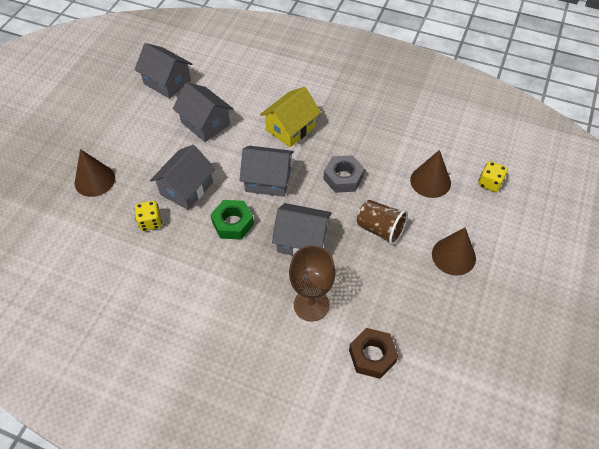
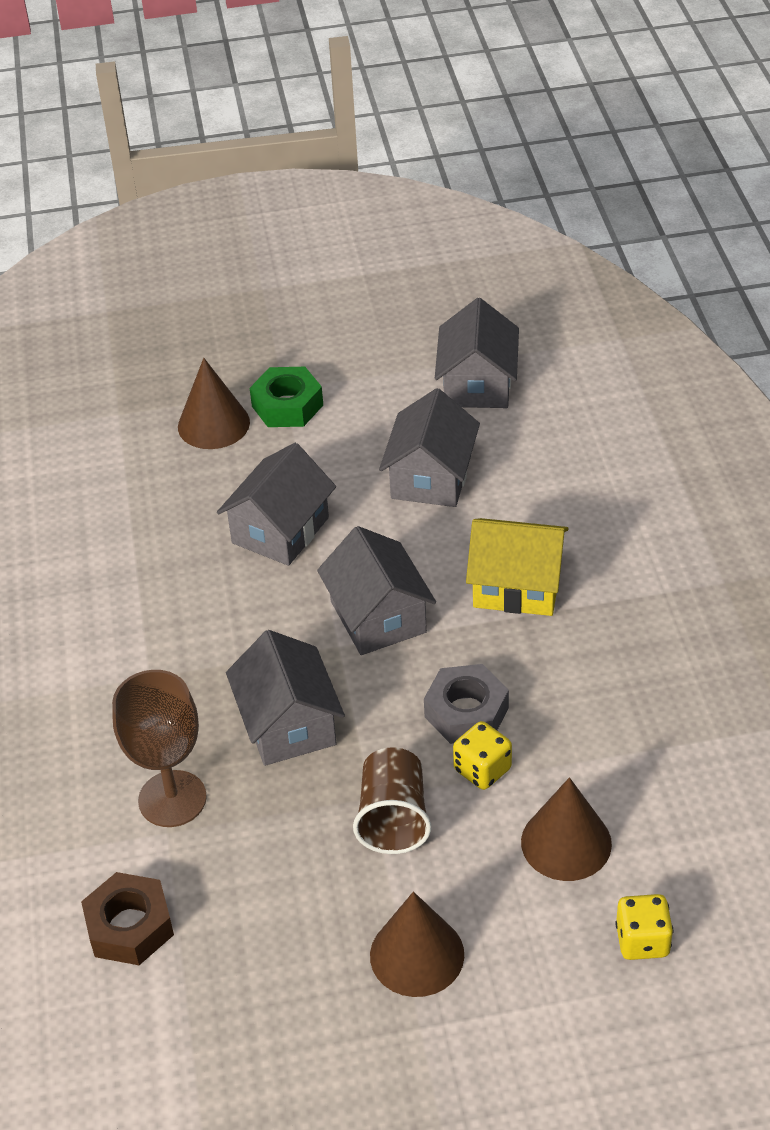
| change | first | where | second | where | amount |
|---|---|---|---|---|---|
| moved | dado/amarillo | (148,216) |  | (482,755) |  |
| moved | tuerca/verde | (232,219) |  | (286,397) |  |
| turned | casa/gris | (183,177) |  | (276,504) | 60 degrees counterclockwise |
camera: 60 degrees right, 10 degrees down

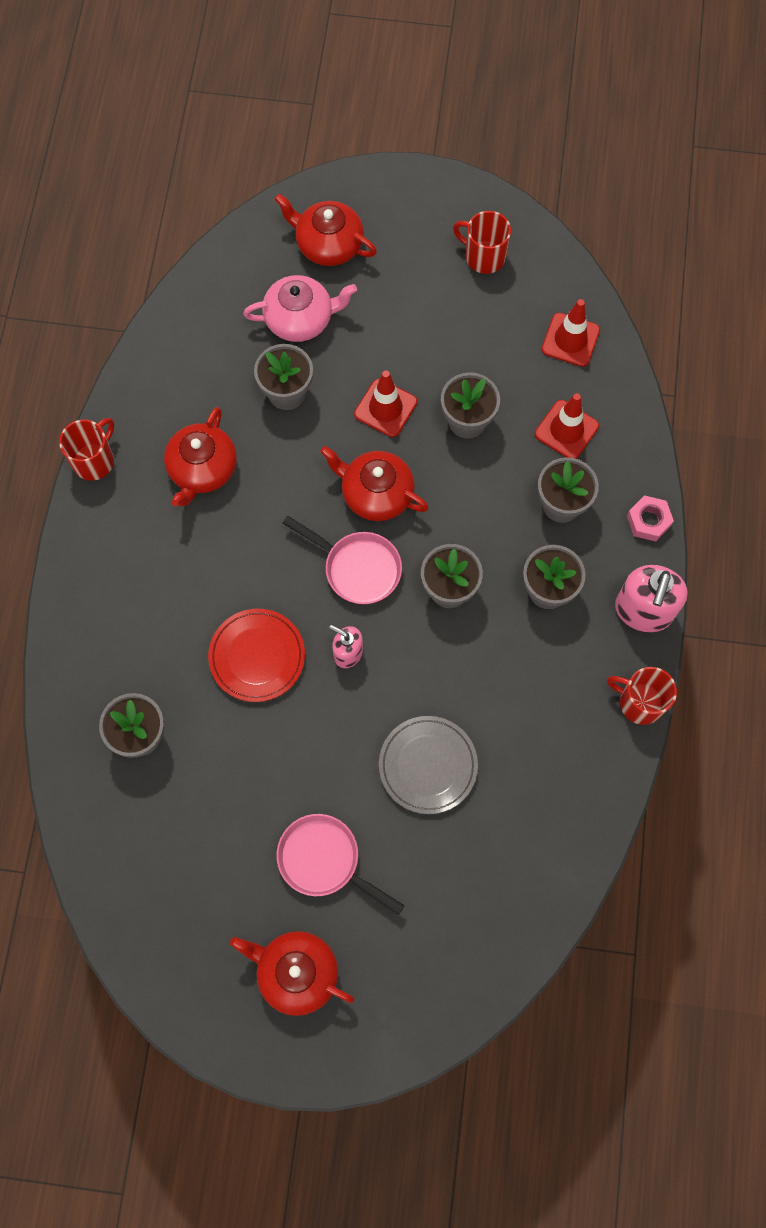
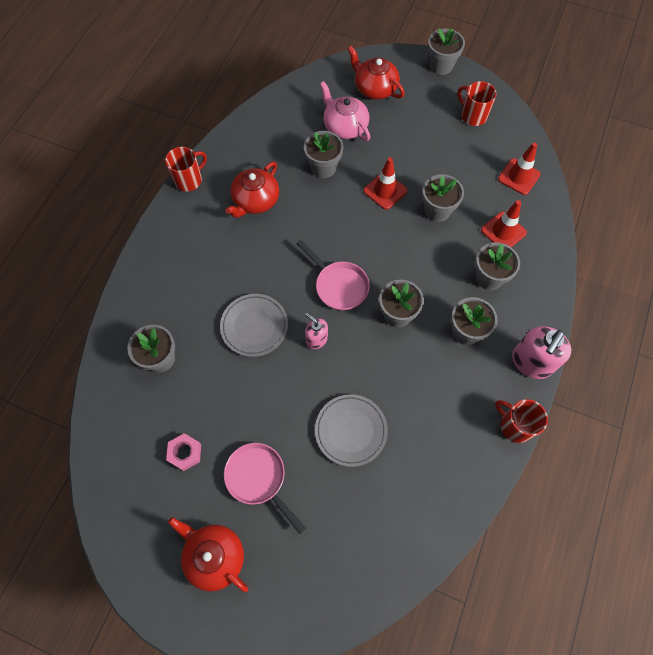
| change | first | where | second | where | amount |
|---|---|---|---|---|---|
| removed | tetera/rojo | (374,483) |  |  |  |
| added |  |  | maceta/gris | (446,51) |  |
| moved | tuerca/rosa | (650,518) |  | (183,452) |  |
| recoloured | plato/rojo | (256,655) | plato/gris | (254,325) |  |
| turned | tetera/rosa | (300,308) |  | (345,111) | 135 degrees counterclockwise |
camera: 15 degrees right, 5 degrees down

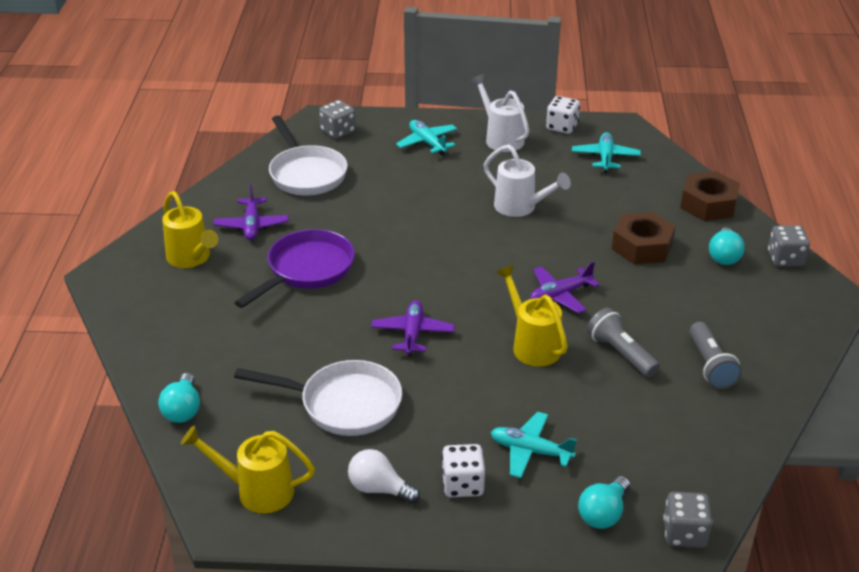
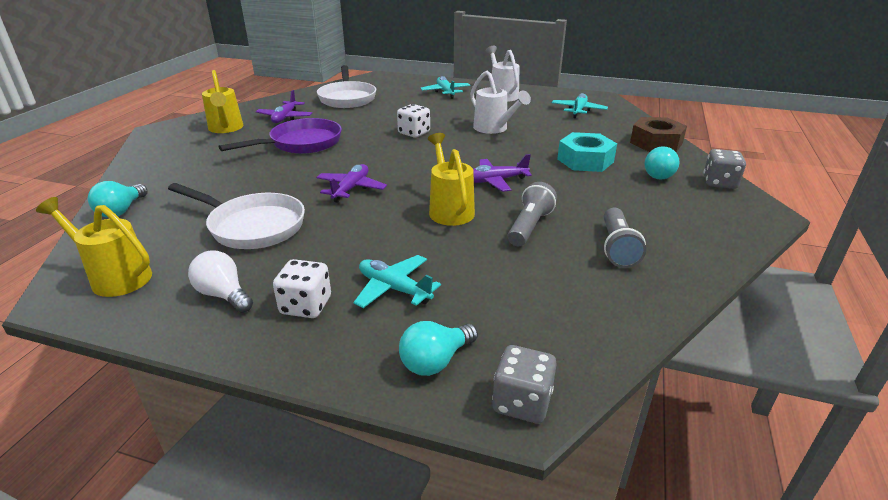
| change | first | where | second | where | amount |
|---|---|---|---|---|---|
| removed | dado/gris | (337,119) |  |  |  |
| moved | dado/blanco | (563,115) |  | (413,120) |  |
| recoloured | tuerca/marrón | (643,238) | tuerca/turquesa | (587,152) |  |
| turned | lámpara de mano/gris | (623,342) |  | (532,214) | 45 degrees clockwise |
camera: 15 degrees right, 5 degrees down

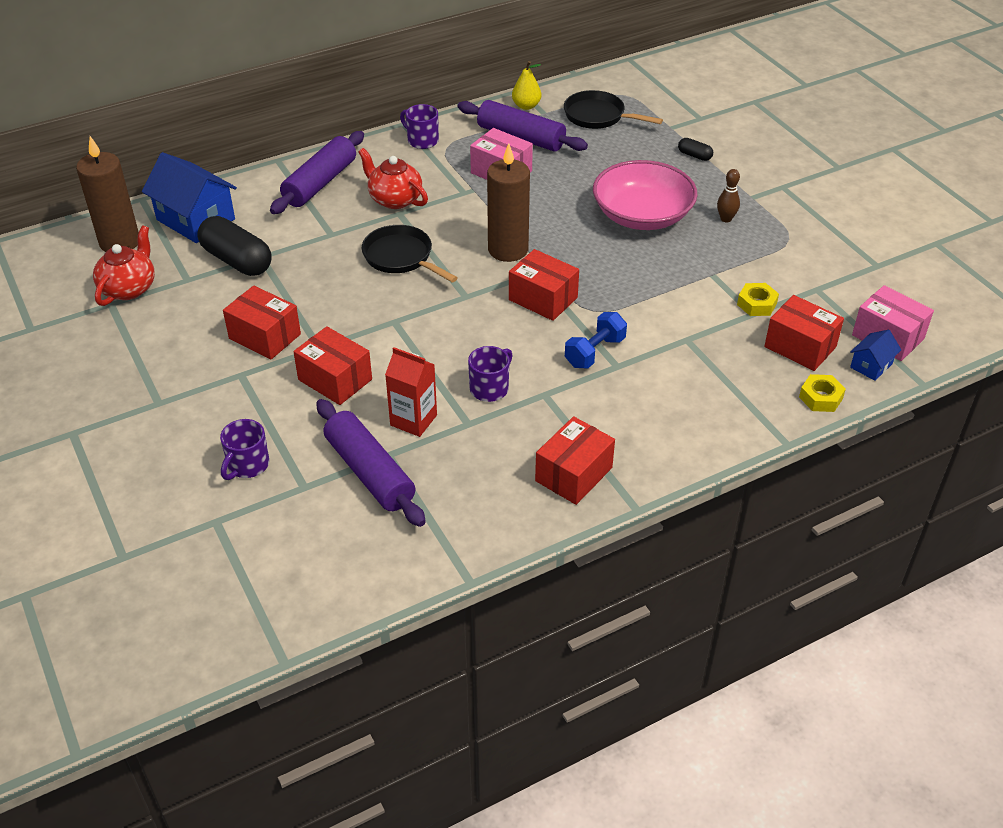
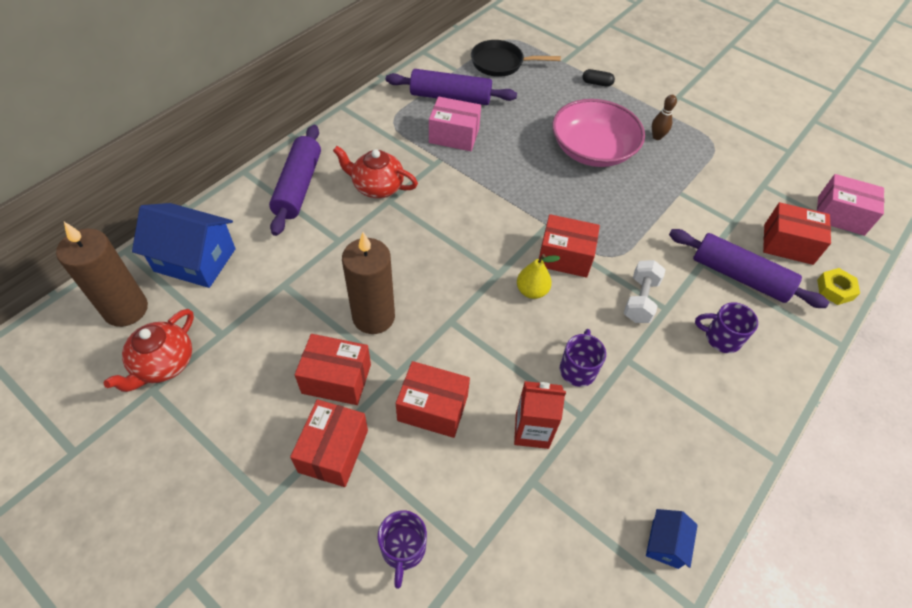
| change | first | where | second | where | amount |
|---|---|---|---|---|---|
| removed | cápsula/negro | (234,246) |  |  |  |
| removed | sartén/negro | (410,253) |  |  |  |
| removed | tuerca/amarillo | (758,299) |  |  |  |
| moved | rodillo/morado | (371,463) |  | (749,268) |  |
| moved | taza/morado | (419,126) |  | (726,327) |  |
| moved | vela/marrón | (508,202) |  | (368,283) |  |
| moved | pera/amarillo | (526,85) |  | (538,276) |  |
| moved | caja/rojo | (575,460) |  | (329,443) |  |
| moved | casa/azul | (875,355) |  | (672,539) |  |
| recoloured | mancuerna/azul | (596,340) | mancuerna/blanco | (645,291) |  |
| turned | tetera/rojo | (124,266) |  | (148,350) | 150 degrees counterclockwise |
camera: 25 degrees left, 10 degrees up

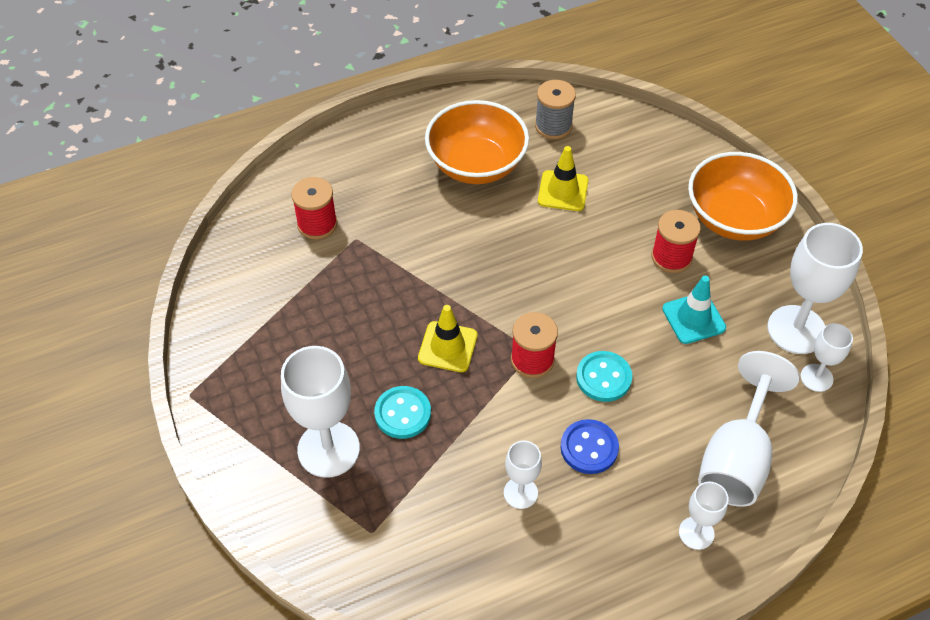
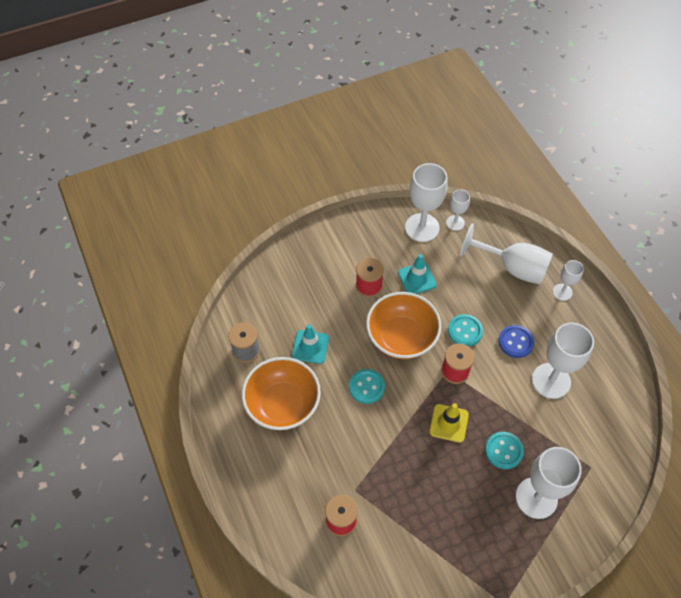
| change | first | where | second | where | amount |
|---|---|---|---|---|---|
| added |  |  | botón/turquesa | (367,386) |  |
| moved | cuenco/naranja | (743,196) |  | (403,325) |  |
| recoloured | cono de tráfico/amarillo | (563,178) | cono de tráfico/turquesa | (310,344) |  |
| resized | copa/blanco | (523,475) |  | (563,361) | x1.85 |
camera: 90 degrees left, 5 degrees up

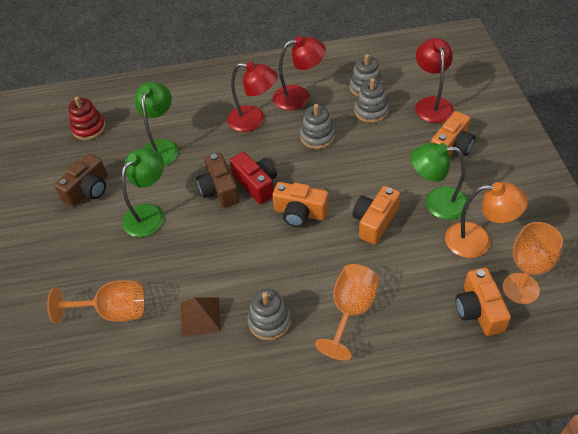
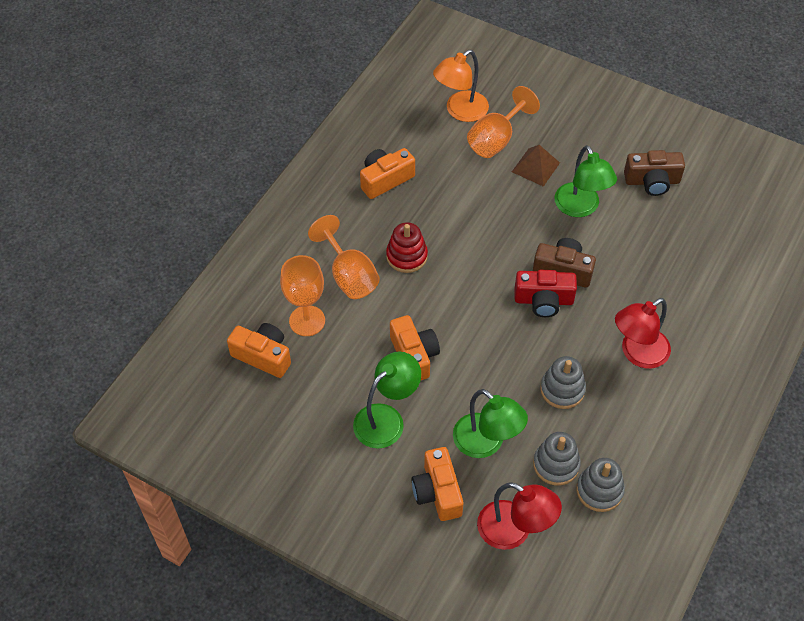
| change | first | where | second | where | amount |
|---|---|---|---|---|---|
| removed | juguete apilable/gris | (269,315) |  |  |  |
| removed | lámpara/rojo | (299,73) |  |  |  |
| moved | juguete apilable/rojo | (87,118) |  | (407,247) |  |
| moved | lámpara/verde | (156,124) |  | (490,423) |  |
| moved | pirámide/marrón | (201,317) |  | (536,166) |  |
| moved | cámara/naranja | (300,204) |  | (387,173) |  |
| moved | lámpara/naranja | (486,220) |  | (461,86) |  |
| moved | copa/naranja | (532,263) |  | (302,295) |  |
| turned | cámara/marrón | (80,180) |  | (654,173) | 75 degrees counterclockwise |
camera: 125 degrees right, 5 degrees up

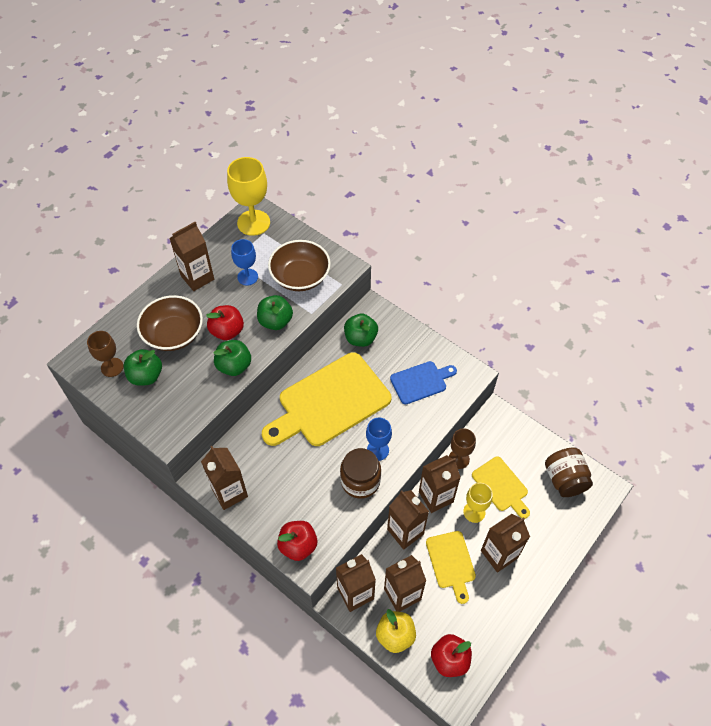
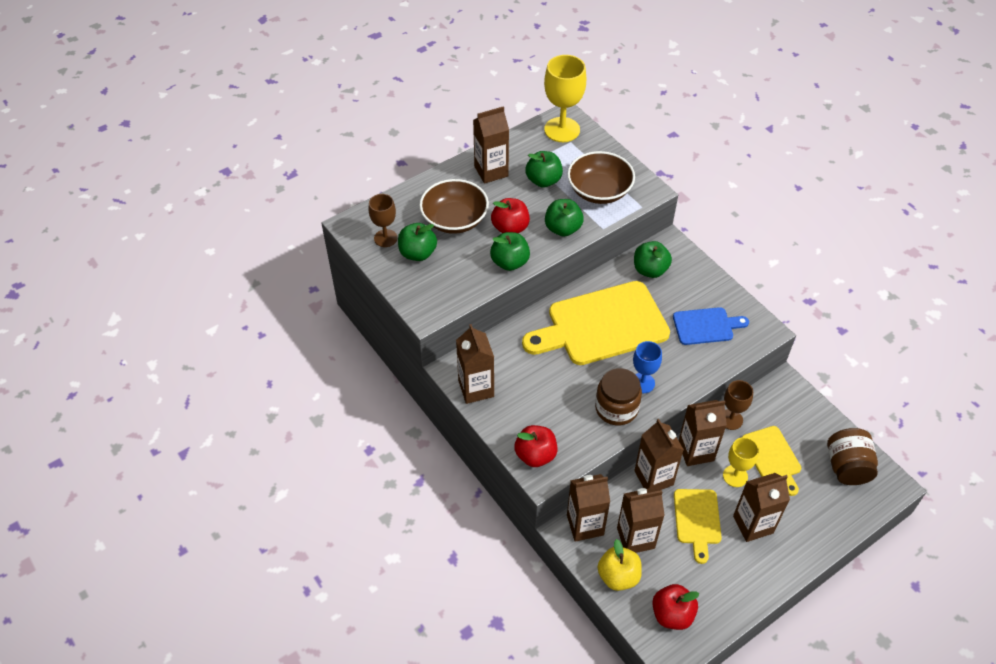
| change | first | where | second | where | amount |
|---|---|---|---|---|---|
| replaced | copa/azul | (244,262) | manzana/verde | (544,169) |  |
camera: 15 degrees right, 5 degrees down

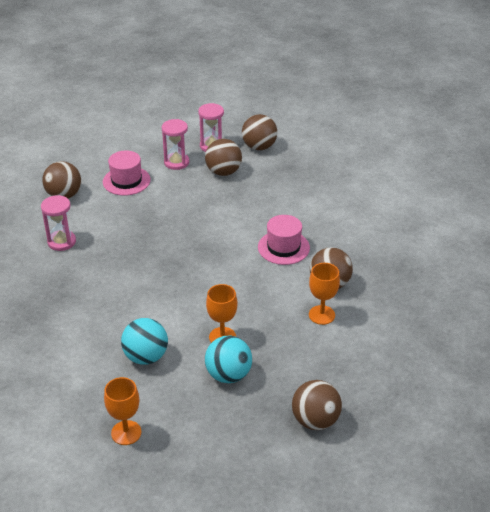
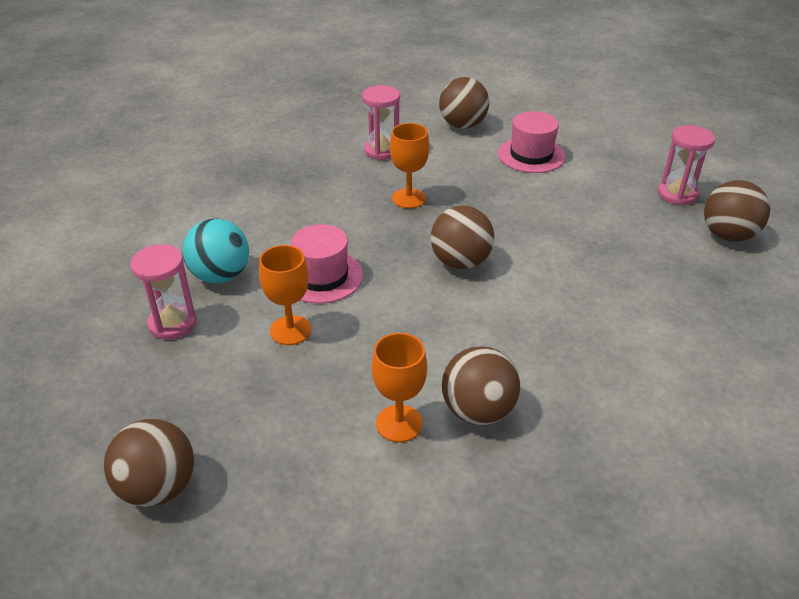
| change | first | where | second | where | amount |
|---|---|---|---|---|---|
| removed | pelota/turquesa | (228,359) |  |  |  |
| moved | copa/naranja | (122,411) |  | (409,165) |  |
| moved | reloj de arena/rosa | (175,144) |  | (163,292) |  |
| moved | pelota/marrón | (223,157) |  | (462,237) |  |
| moved | sombrero/rosa | (284,240) |  | (327,264) |  |
camera: 65 degrees right, 0 degrees up

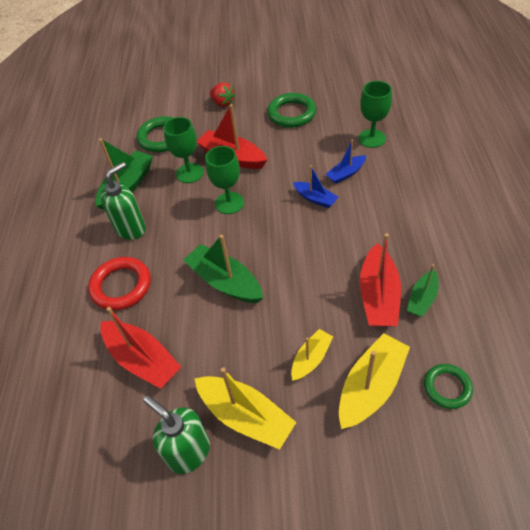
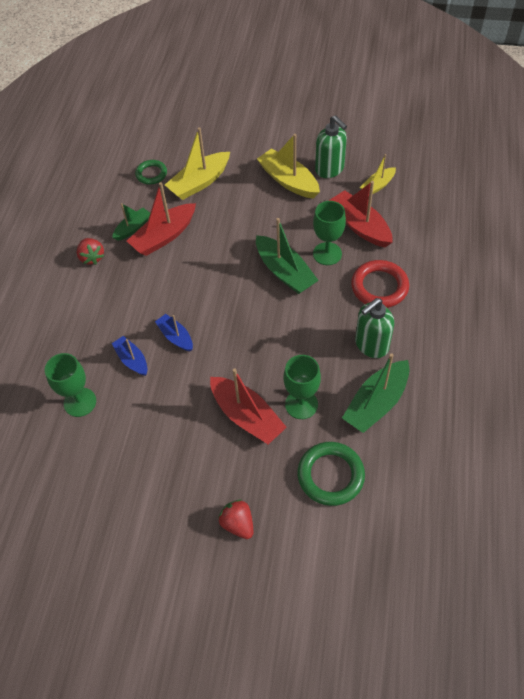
| change | first | where | second | where | amount |
|---|---|---|---|---|---|
| removed | anillo/verde | (291,110) |  |  |  |
| added |  |  | fresa/rojo | (90,251) |  |
| moved | copa/verde | (224,180) |  | (329,233) |  |
| moved | barco/amarillo | (312,355) |  | (378,174) |  |
| turned | barco/azul | (346,161) |  | (130,356) | 105 degrees counterclockwise |
| turned | barco/rojo | (380,279) |  | (161,219) | 150 degrees counterclockwise |
camera: 170 degrees left, 5 degrees up

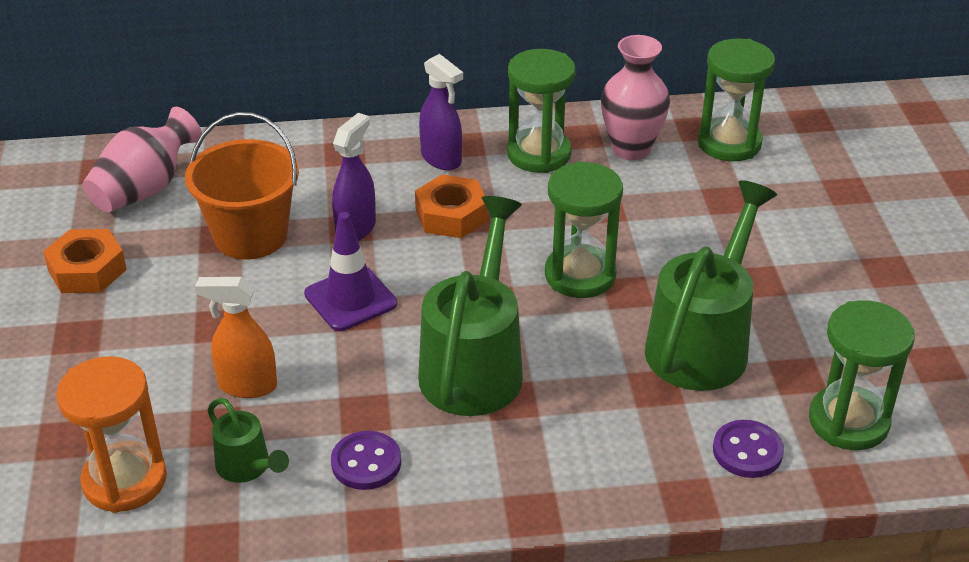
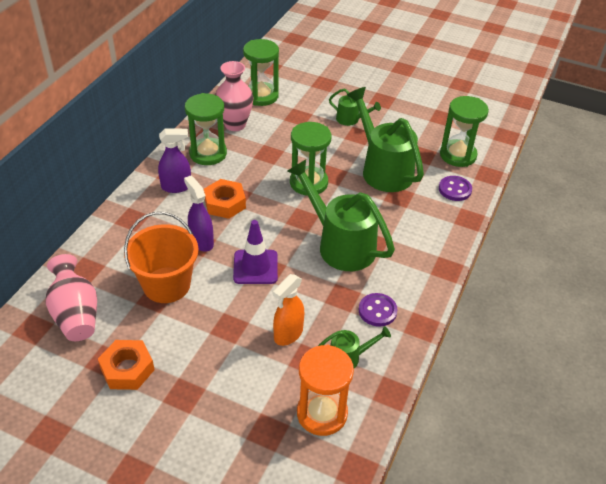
| change | first | where | second | where | amount |
|---|---|---|---|---|---|
| added |  |  | regadera/verde | (355,107) |  |
camera: 60 degrees left, 5 degrees up

